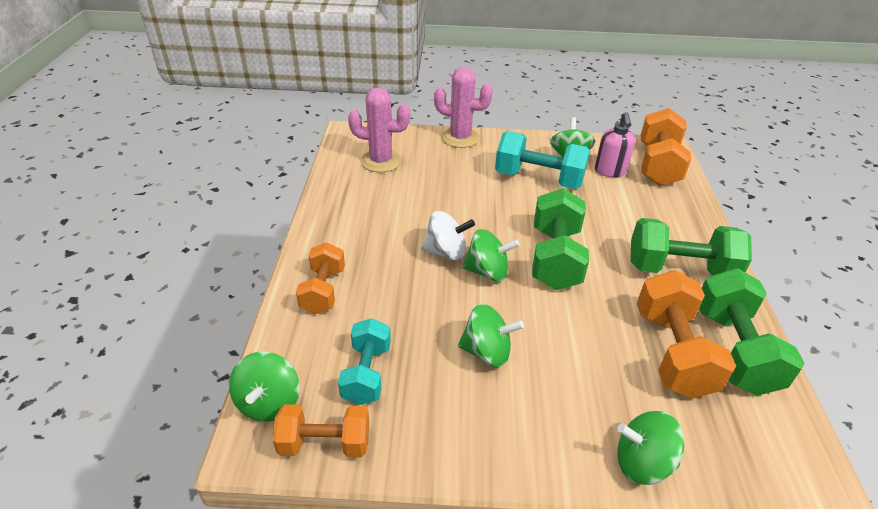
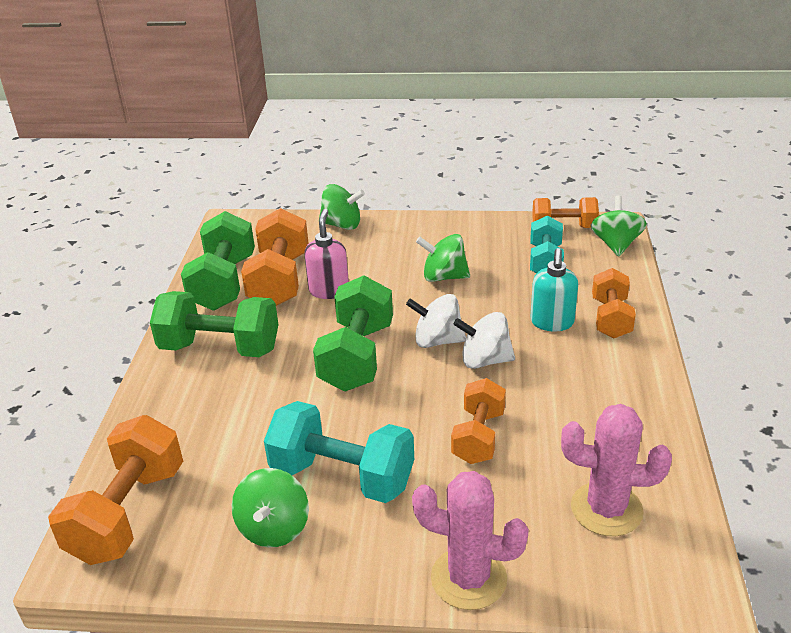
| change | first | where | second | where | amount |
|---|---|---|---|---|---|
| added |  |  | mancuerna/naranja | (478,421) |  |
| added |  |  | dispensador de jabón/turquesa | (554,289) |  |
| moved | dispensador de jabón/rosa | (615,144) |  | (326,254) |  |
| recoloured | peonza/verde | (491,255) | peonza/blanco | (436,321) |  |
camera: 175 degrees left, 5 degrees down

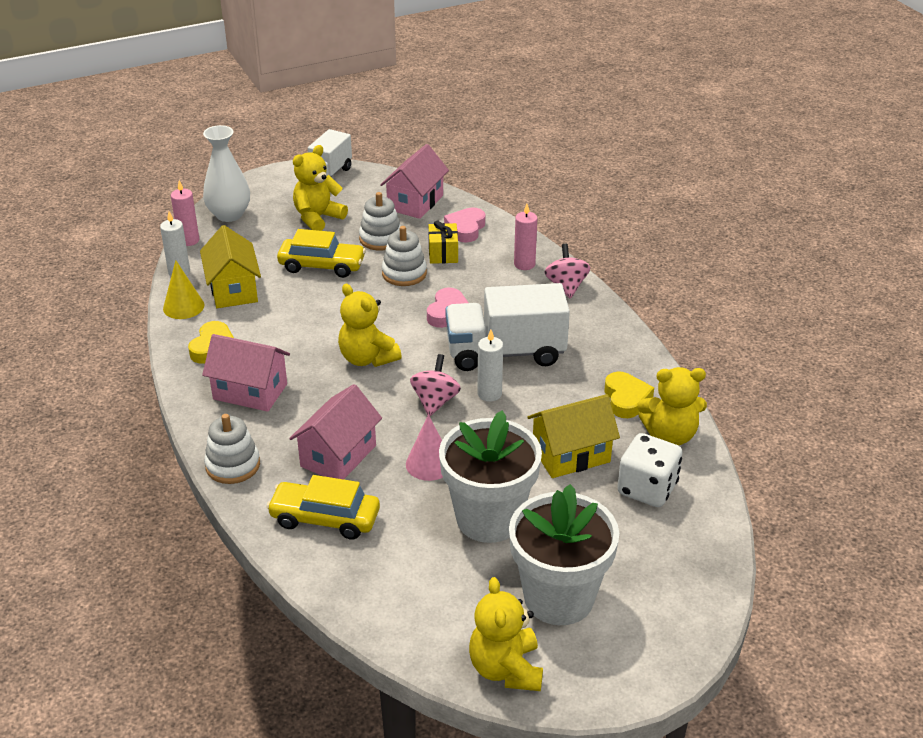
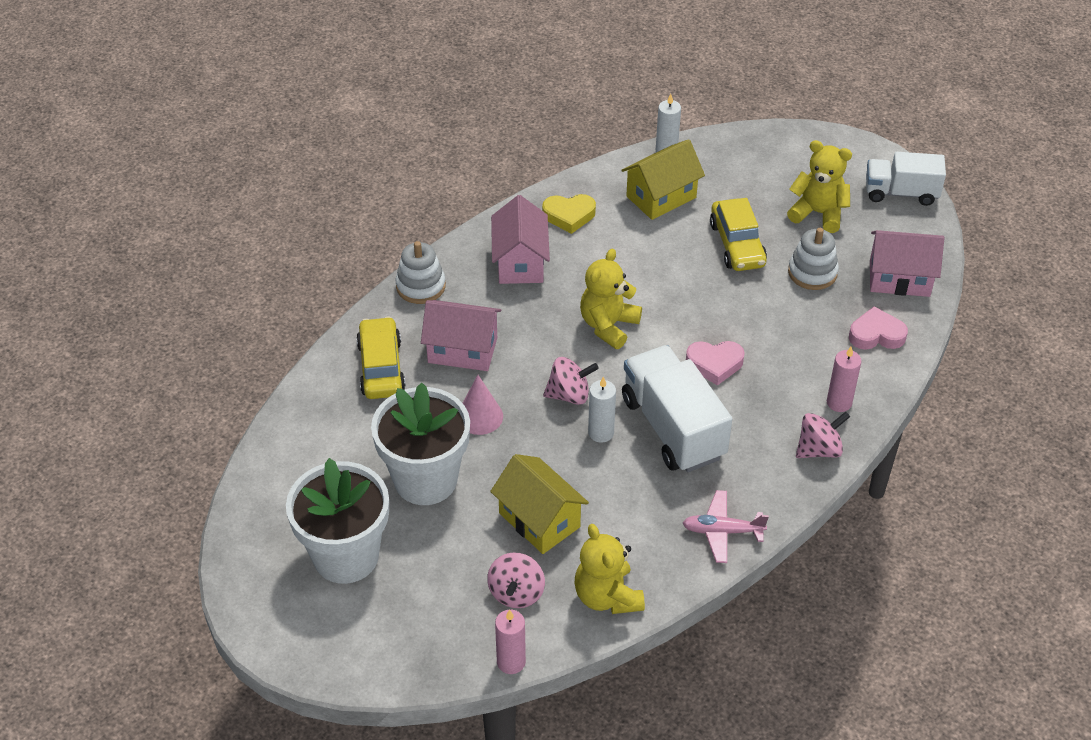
| change | first | where | second | where | amount |
|---|---|---|---|---|---|
| removed | cono/amarillo | (183,289) |  |  |  |
| removed | florero/blanco | (226,173) |  |  |  |
| removed | juguete apilable/blanco | (404,256) |  |  |  |
| removed | regalo/amarillo | (443,242) |  |  |  |
| removed | osito/amarillo | (506,634) |  |  |  |
| removed | corazón/amarillo | (629,395) |  |  |  |
| added |  |  | avión/rosa | (726,526) |  |
| moved | vela/rosa | (185,213) |  | (510,642) |  |
| replaced | dado/blanco | (649,470) | peonza/rosa | (516,580) |  |
camera: 70 degrees right, 10 degrees up

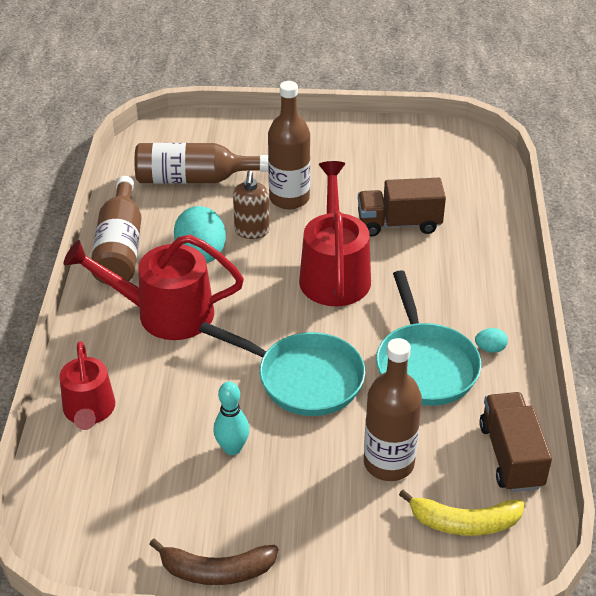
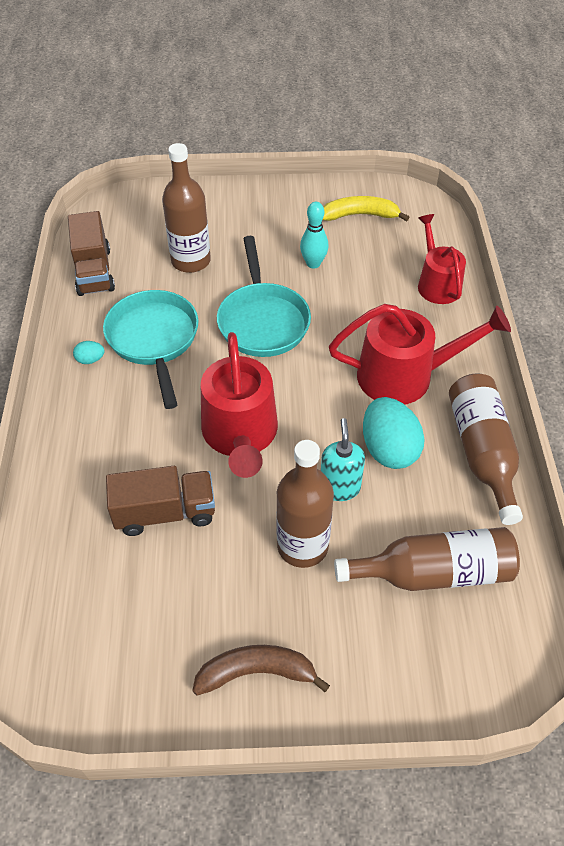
| change | first | where | second | where | amount |
|---|---|---|---|---|---|
| moved | plátano/marrón | (213,561) |  | (261,670) |  |
| moved | plátano/amarillo | (462,513) |  | (366,208) |  |
| recoloured | dispensador de jabón/marrón | (251,204) | dispensador de jabón/turquesa | (343,459) |  |
| turned | sartén/turquesa | (282,369) |  | (264,296) | 120 degrees counterclockwise |
camera: 175 degrees right, 10 degrees up

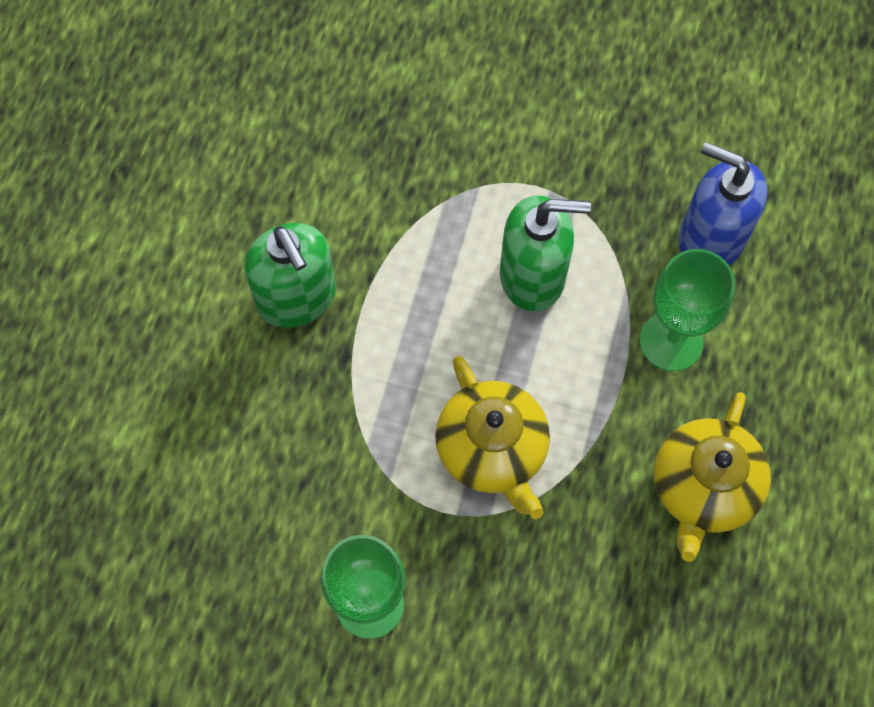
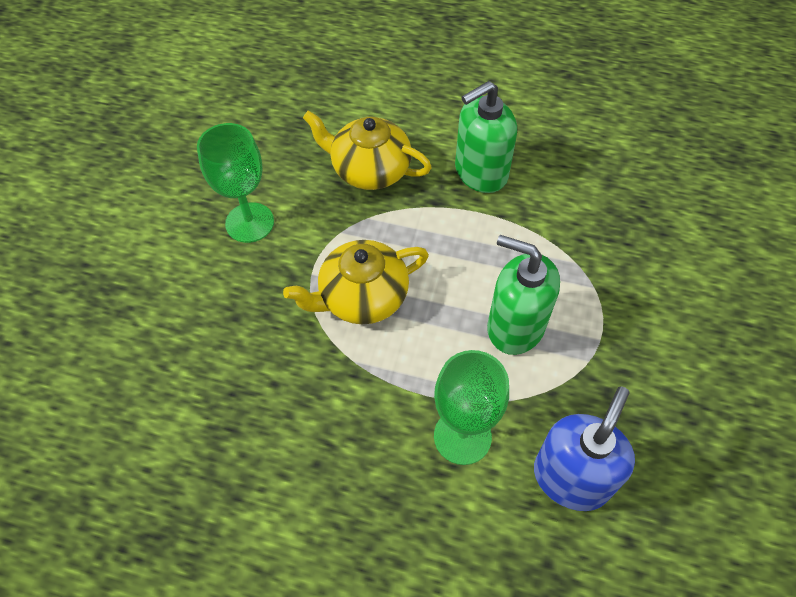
| change | first | where | second | where | amount |
|---|---|---|---|---|---|
| moved | tetera/amarillo | (712,477) |  | (367,150) |  |
| turned | dispensador de jabón/verde | (545,253) |  | (523,295) | 120 degrees clockwise |
camera: 90 degrees right, 10 degrees down

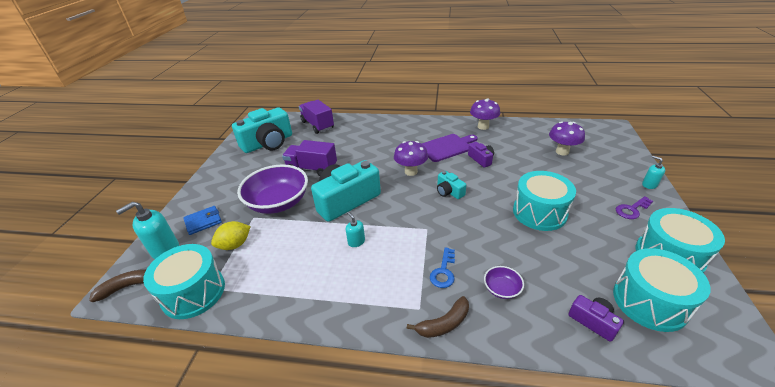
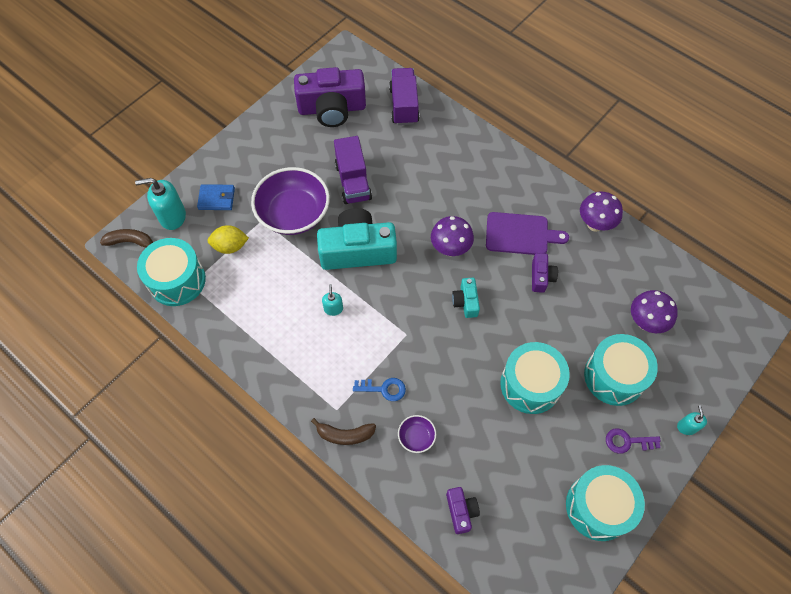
| change | first | where | second | where | amount |
|---|---|---|---|---|---|
| moved | tambor/turquesa | (662,290) |  | (621,370) |  |
| recoloured | cámara/turquesa | (262,130) | cámara/morado | (330,97) |  |
| turned | camión/morado | (309,158) |  | (353,170) | 150 degrees counterclockwise |
| turned | llave/azul | (442,267) |  | (379,389) | 135 degrees counterclockwise |
camera: 30 degrees right, 25 degrees up

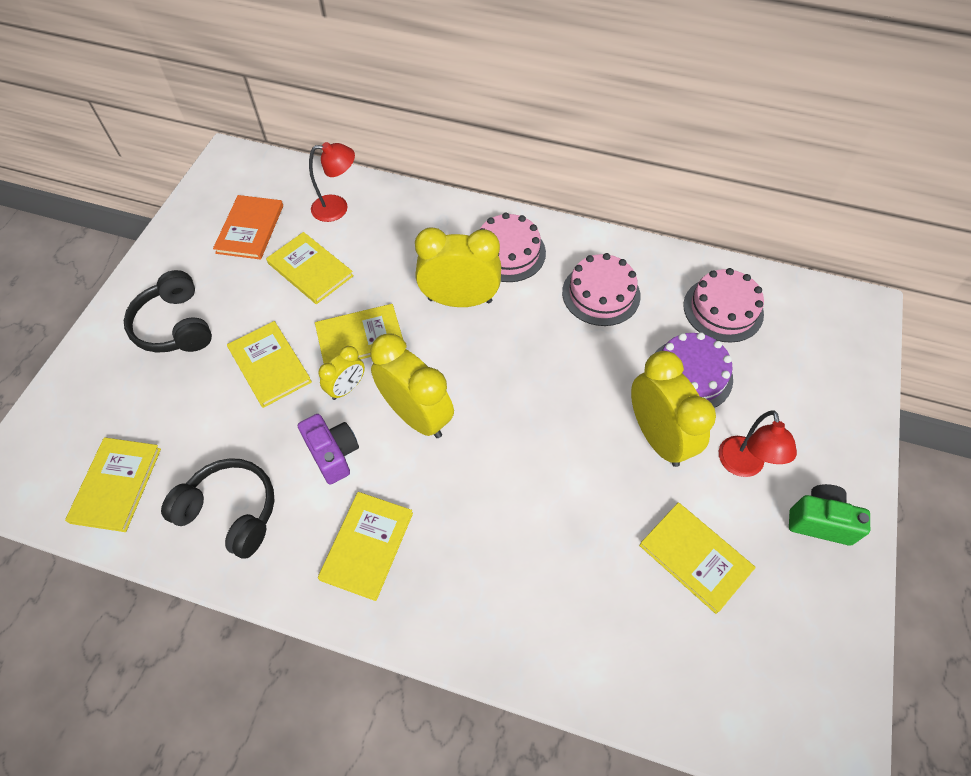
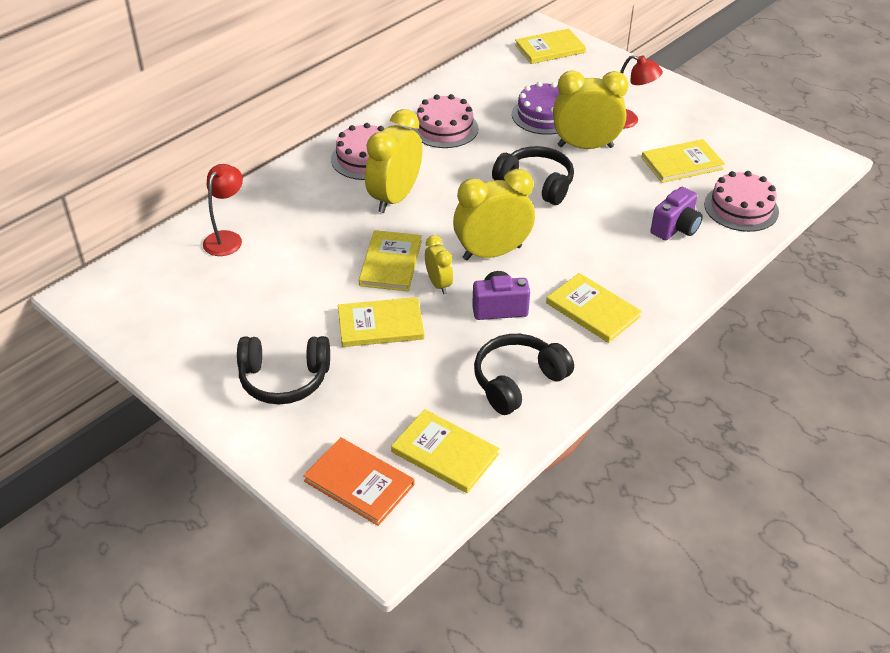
| change | first | where | second | where | amount |
|---|---|---|---|---|---|
| removed | cámara/verde | (829,514) |  |  |  |
| added |  |  | auriculares/negro | (533,175) |  |
| added |  |  | cámara/morado | (676,213) |  |
| moved | libro/naranja | (248,227) |  | (358,481) |  |
| moved | libro/amarillo | (310,268) |  | (550,46) |  |
| moved | tarta/rosa | (723,305) |  | (741,201) |  |
camera: 65 degrees left, 15 degrees down

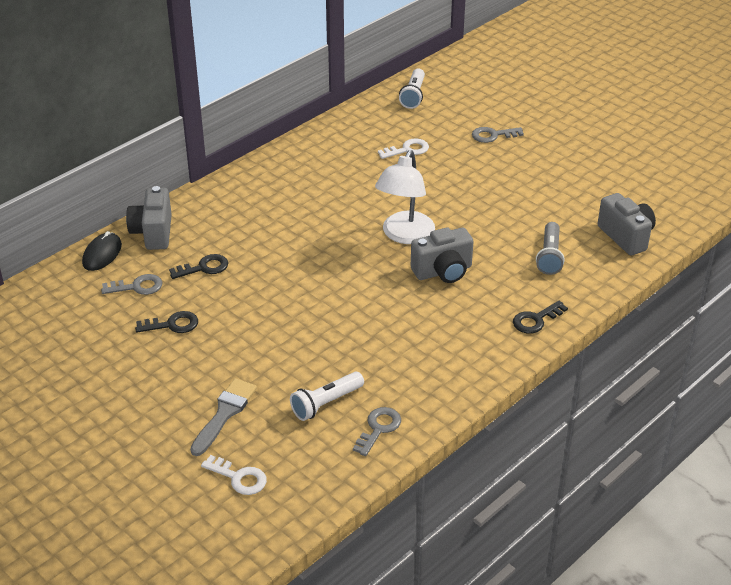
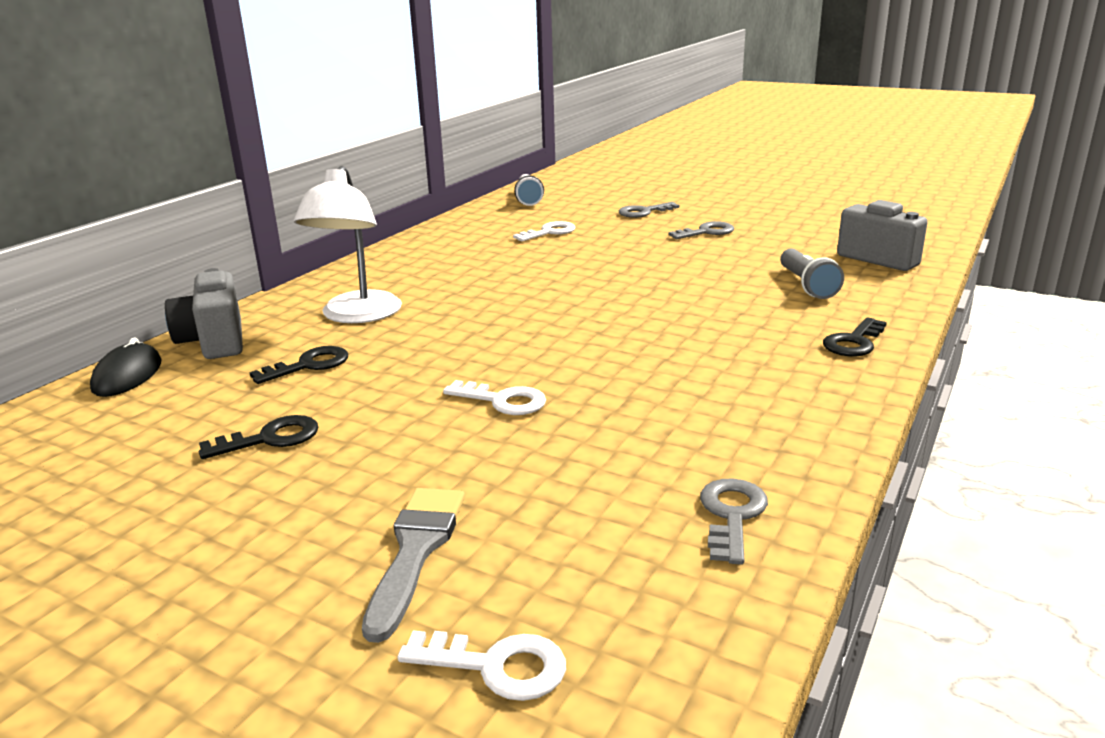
| change | first | where | second | where | amount |
|---|---|---|---|---|---|
| removed | lámpara de mano/blanco | (327,396) |  |  |  |
| removed | cámara/gris | (442,255) |  |  |  |
| added |  |  | llave/blanco | (494,397) |  |
| moved | llave/gris | (131,284) |  | (701,230) |  |
| moved | lámpara/blanco | (405,197) |  | (348,244) |  |
camera: 15 degrees left, 15 degrees down

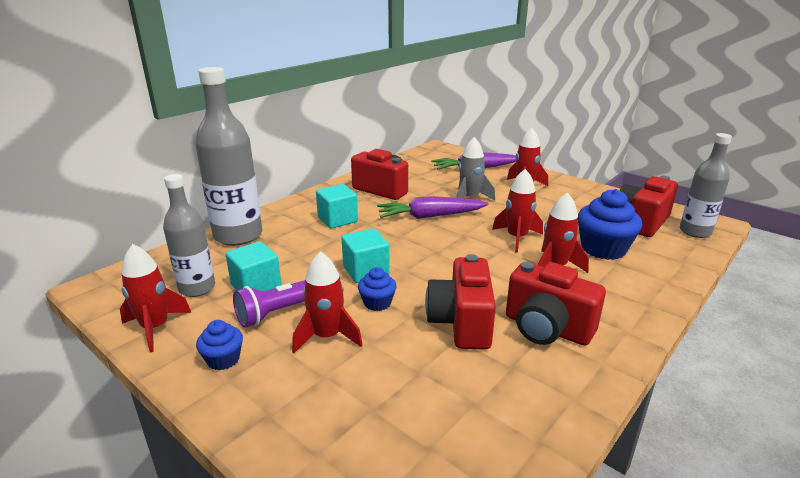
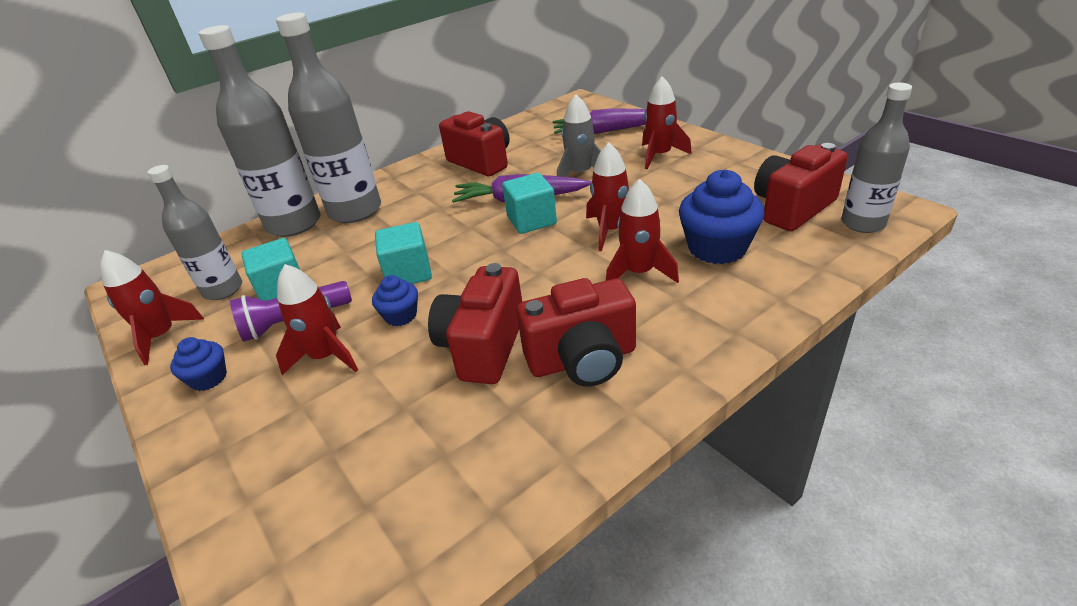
| change | first | where | second | where | amount |
|---|---|---|---|---|---|
| added |  |  | botella/gris | (328,118) |  |
| moved | cubo/turquesa | (337,206) |  | (529,203) |  |
| turned | cámara/rojo | (556,304) |  | (576,332) | 60 degrees counterclockwise |
camera: 15 degrees right, 10 degrees up

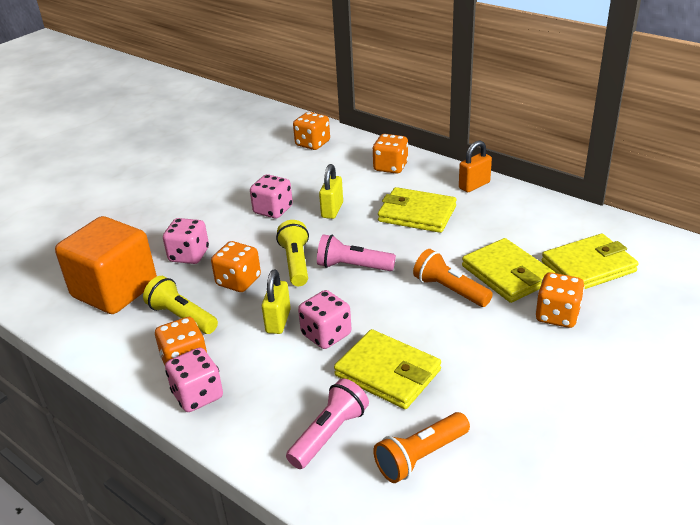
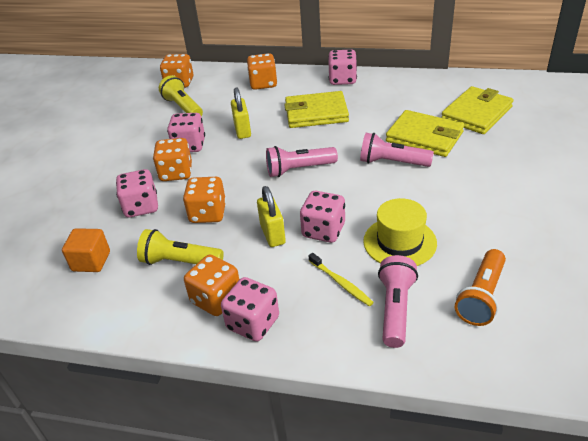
| change | first | where | second | where | amount |
|---|---|---|---|---|---|
| added |  |  | cepillo de dientes/amarillo | (341,279) |  |
| moved | lámpara de mano/amarillo | (292,253) |  | (181,95) |  |
| moved | dado/naranja | (560,300) |  | (172,159) |  |
| replaced | cartera/amarillo | (387,369) | sombrero/amarillo | (400,232) |  |
| replaced | candado/naranja | (475,166) | dado/rosa | (342,67) |  |
| recoloured | lámpara de mano/naranja | (453,278) | lámpara de mano/rosa | (397,150) |  |
| resized | cubo/naranja | (106,265) |  | (86,250) | x0.48 |
camera: 25 degrees left, 5 degrees up

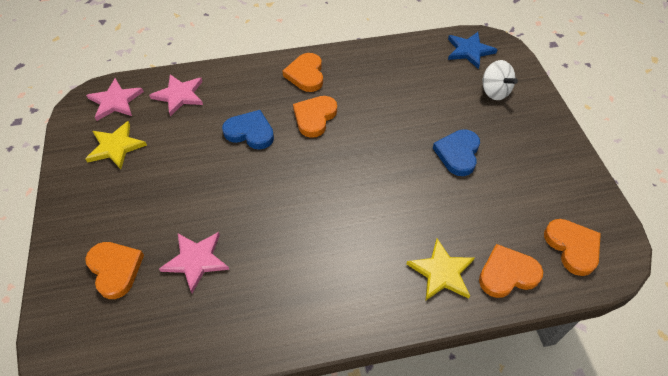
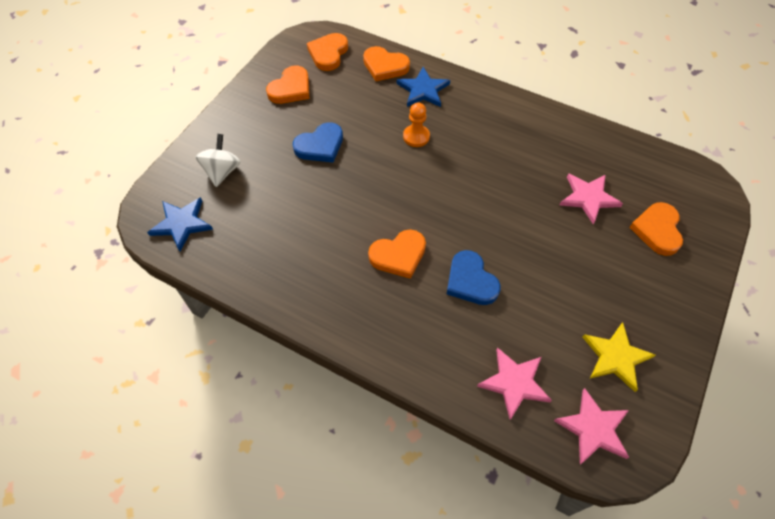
| change | first | where | second | where | amount |
|---|---|---|---|---|---|
| added |  |  | peón/naranja | (416,124) |  |
| moved | corazón/naranja | (303,72) |  | (287,85) |  |
| recoloured | estrella/amarillo | (441,270) | estrella/azul | (423,87) |  |
camera: 140 degrees left, 5 degrees up

